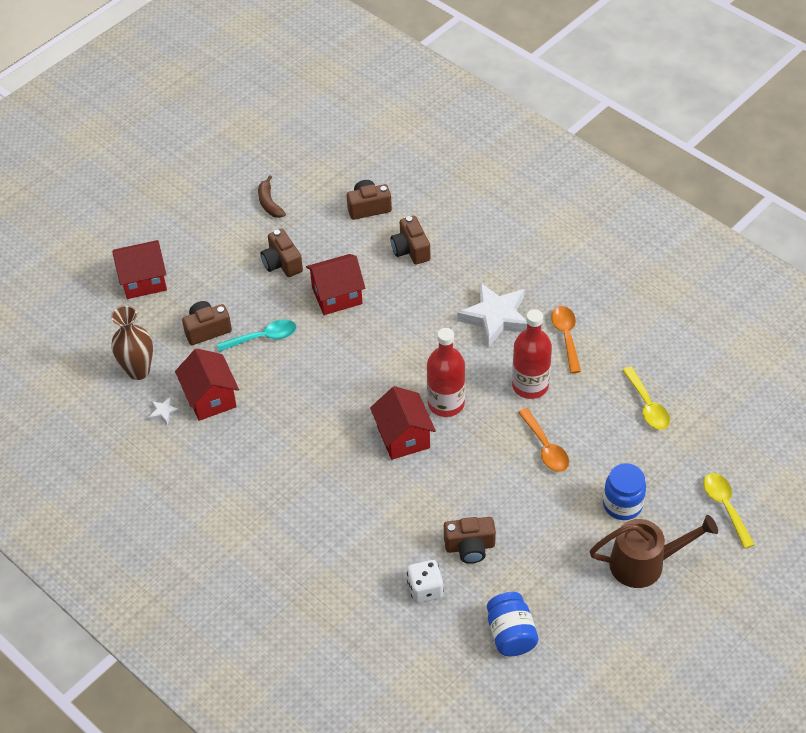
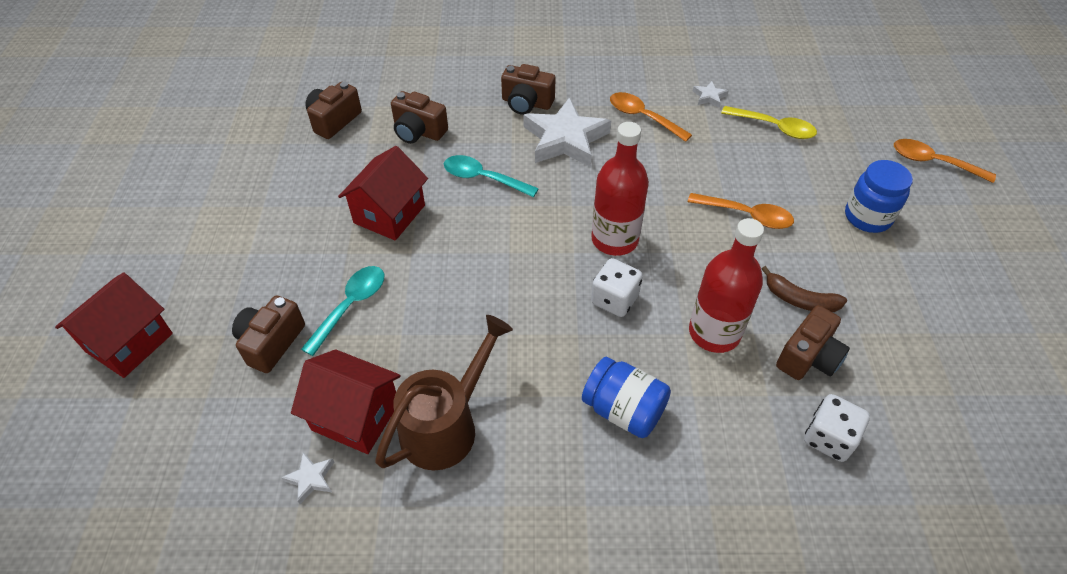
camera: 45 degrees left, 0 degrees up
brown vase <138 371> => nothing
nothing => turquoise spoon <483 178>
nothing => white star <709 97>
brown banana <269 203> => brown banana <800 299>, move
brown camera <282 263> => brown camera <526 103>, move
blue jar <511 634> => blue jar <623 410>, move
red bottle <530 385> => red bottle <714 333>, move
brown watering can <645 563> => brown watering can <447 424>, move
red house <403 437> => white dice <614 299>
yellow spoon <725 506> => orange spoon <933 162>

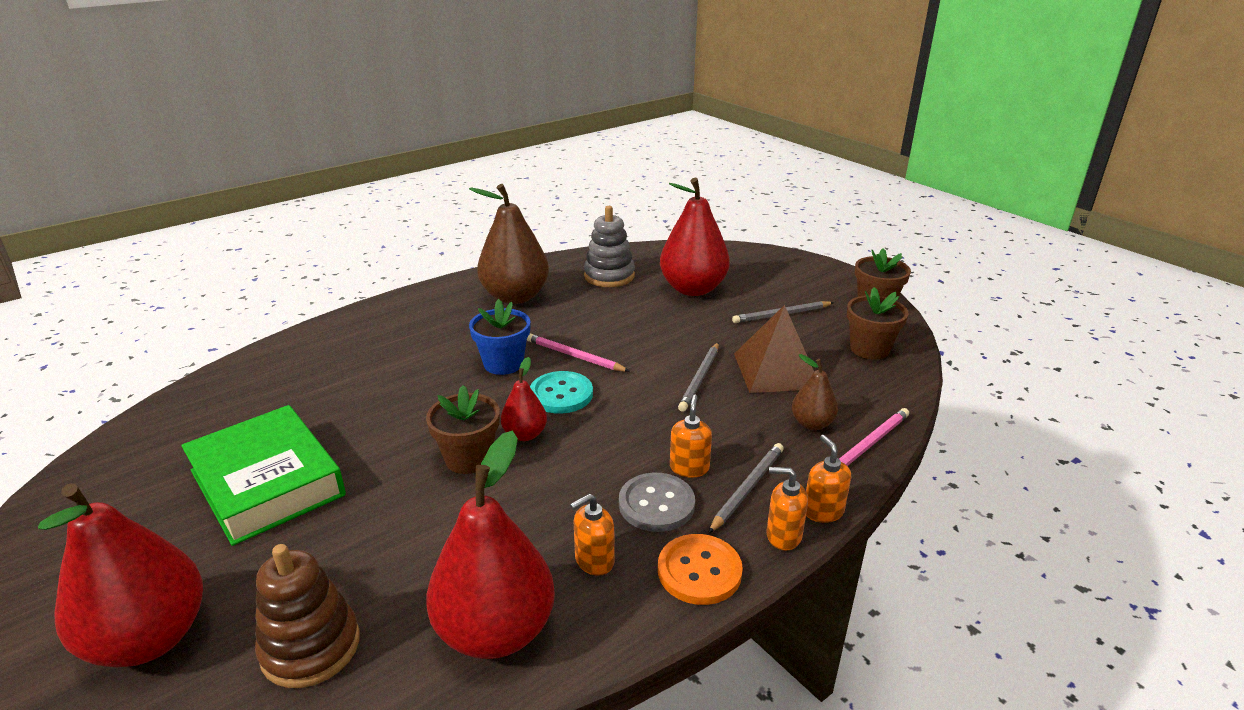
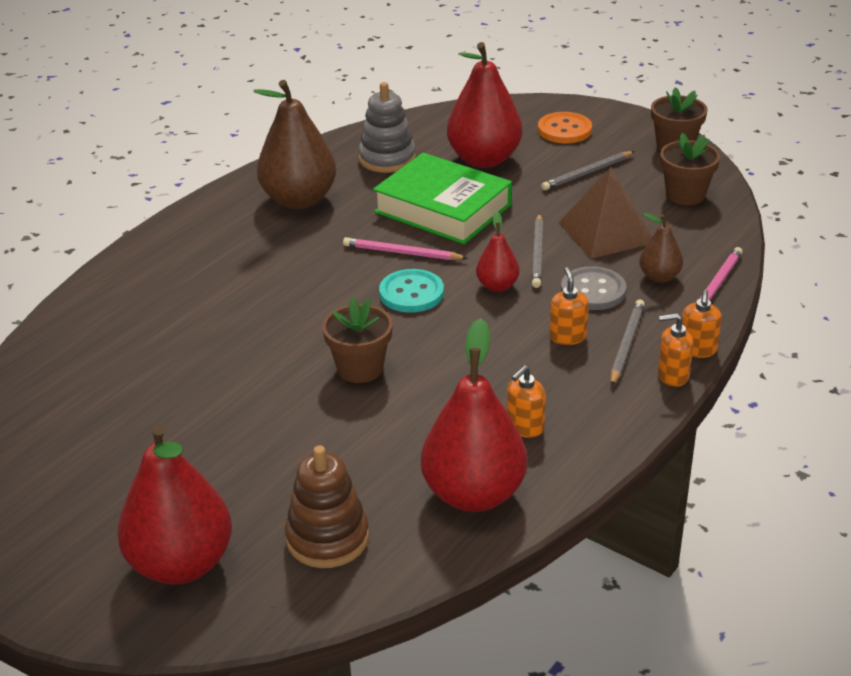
camera: 15 degrees left, 5 degrees up
blue flower pot <503 363> => nothing
green book <267 483> => green book <443 208>, move
red pear <525 434> => red pear <497 286>, move
grey button <656 504> => grey button <593 291>, move
orange button <699 571> => orange button <564 130>, move
orange soap dispenser <823 511> => orange soap dispenser <697 350>, 135 degrees counterclockwise

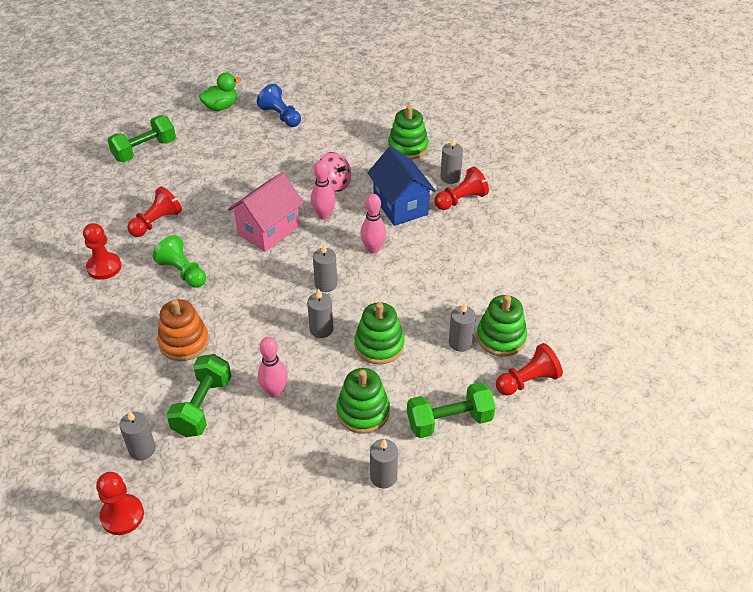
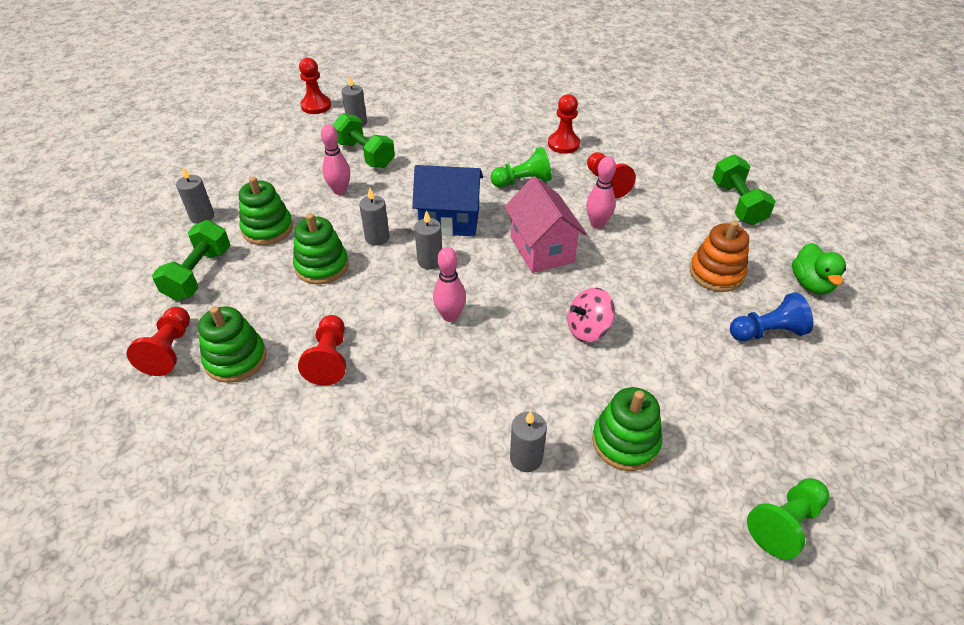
camera: 120 degrees right, 0 degrees up
grey candle <460 343> => nothing
nothing => green pawn <785 523>
orange stacking toy <184 342> => orange stacking toy <716 273>, move
pink bowling pin <324 215> => pink bowling pin <597 224>, move
blue house <400 206> => blue house <449 221>, move
red pawn <461 200> => red pawn <329 359>, move

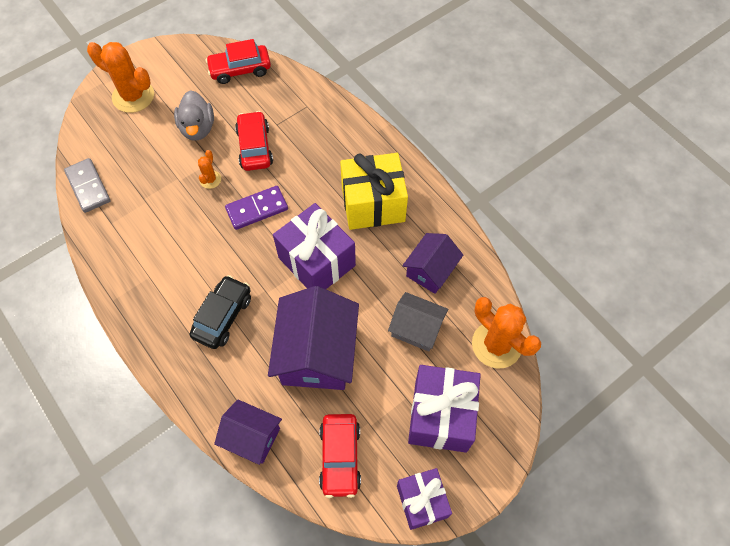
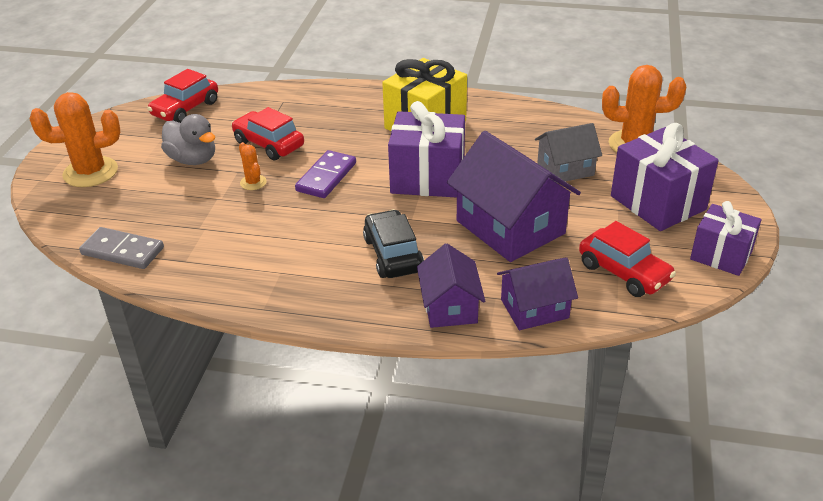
camera: 40 degrees left, 25 degrees down
purple house <430 270> => purple house <450 307>, move

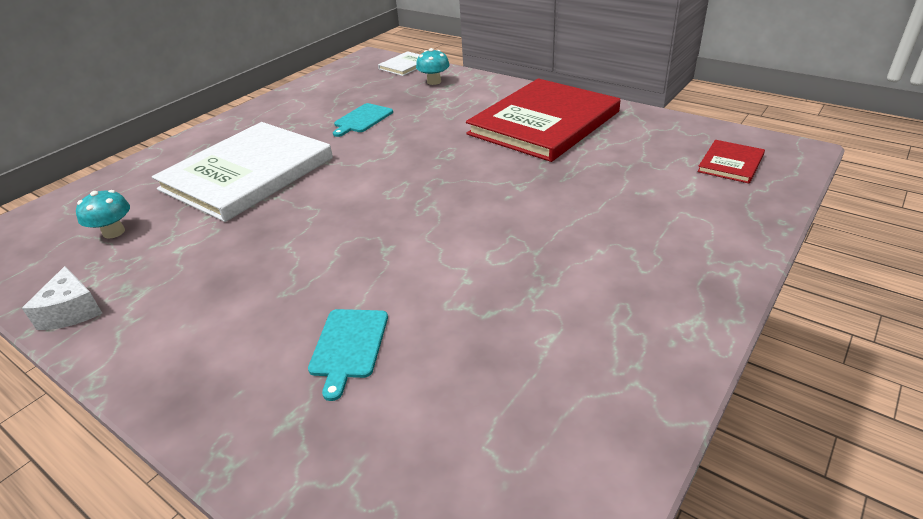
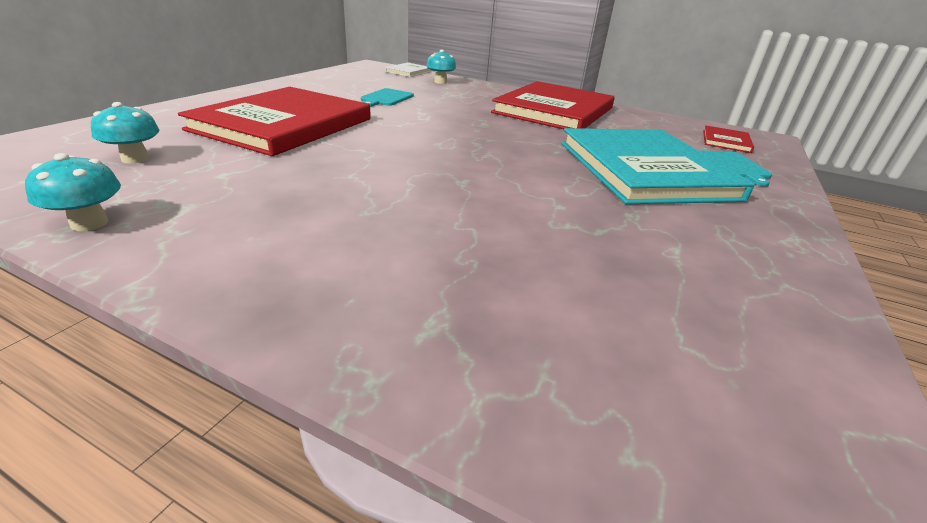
camera: 15 degrees left, 5 degrees down
nothing => turquoise book <644 170>
turquoise cutting board <348 346> => turquoise cutting board <735 166>, move
white cheese <72 311> => turquoise mushroom <89 223>
white book <247 174> => red book <284 124>

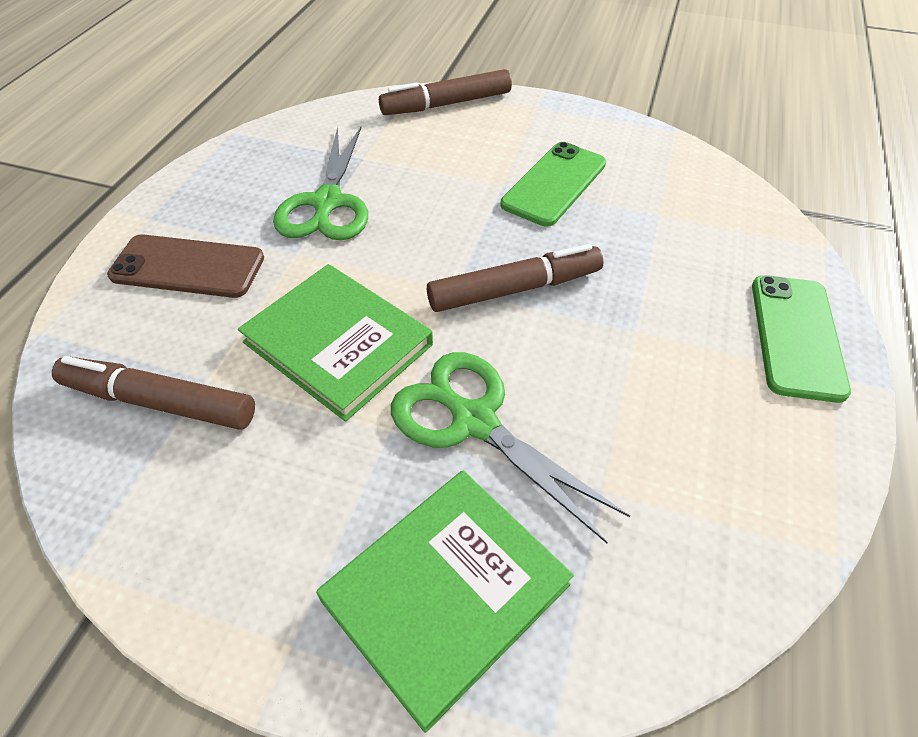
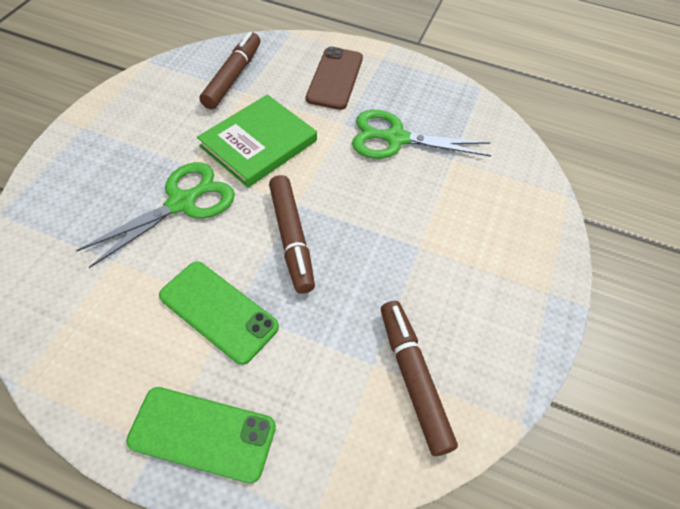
camera: 90 degrees right, 5 degrees up
green book <445 592> => nothing
brown marker <446 104> => brown marker <413 378>, move
green phone <554 184> => green phone <218 311>, move

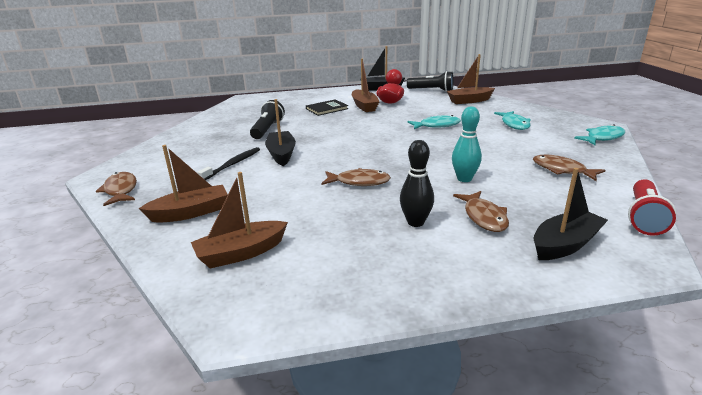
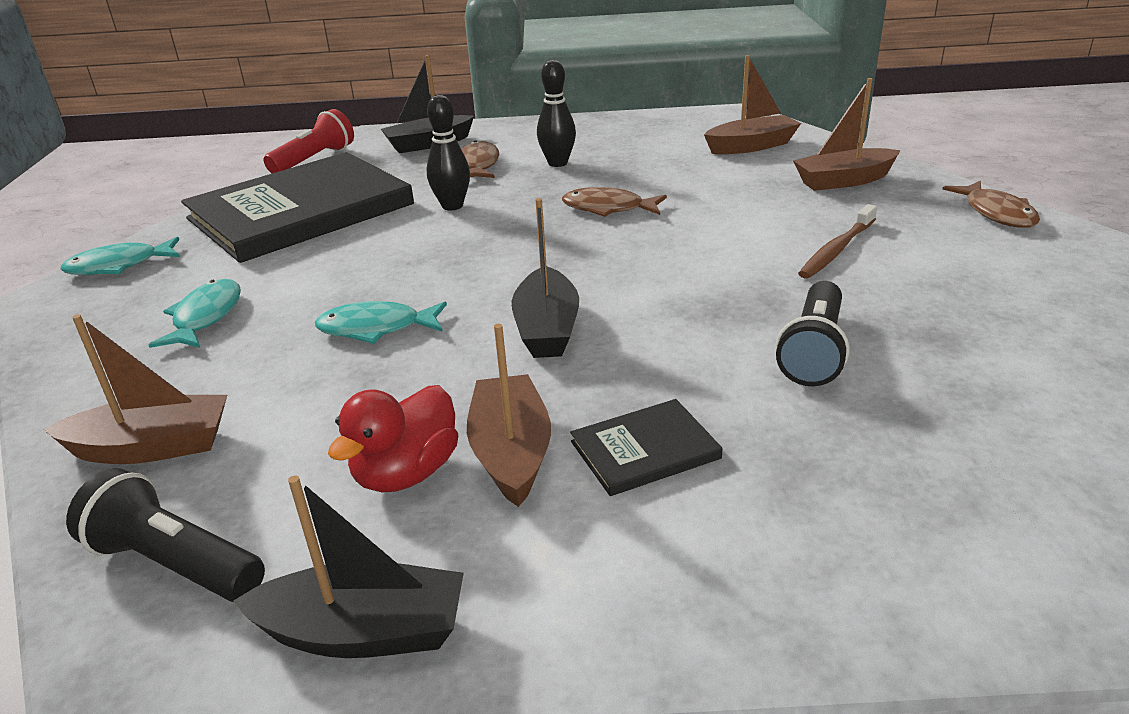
camera: 170 degrees left, 5 degrees up
black boat <281 154> => black boat <547 329>, move
brown fish <562 170> => black book <300 211>
black toothbrush <232 164> => brown toothbrush <836 250>
turquoise bowling pin <464 179> => black bowling pin <452 206>

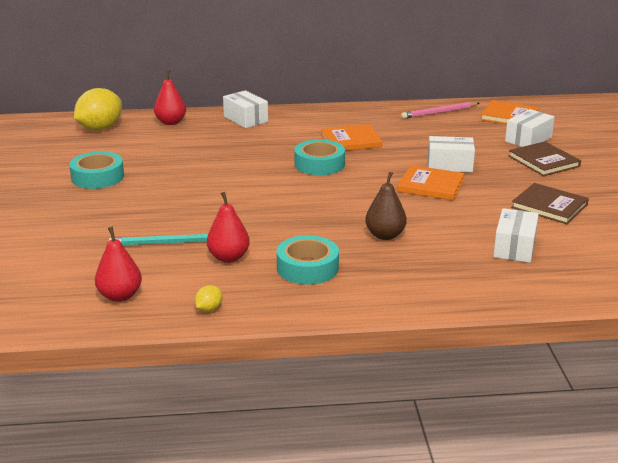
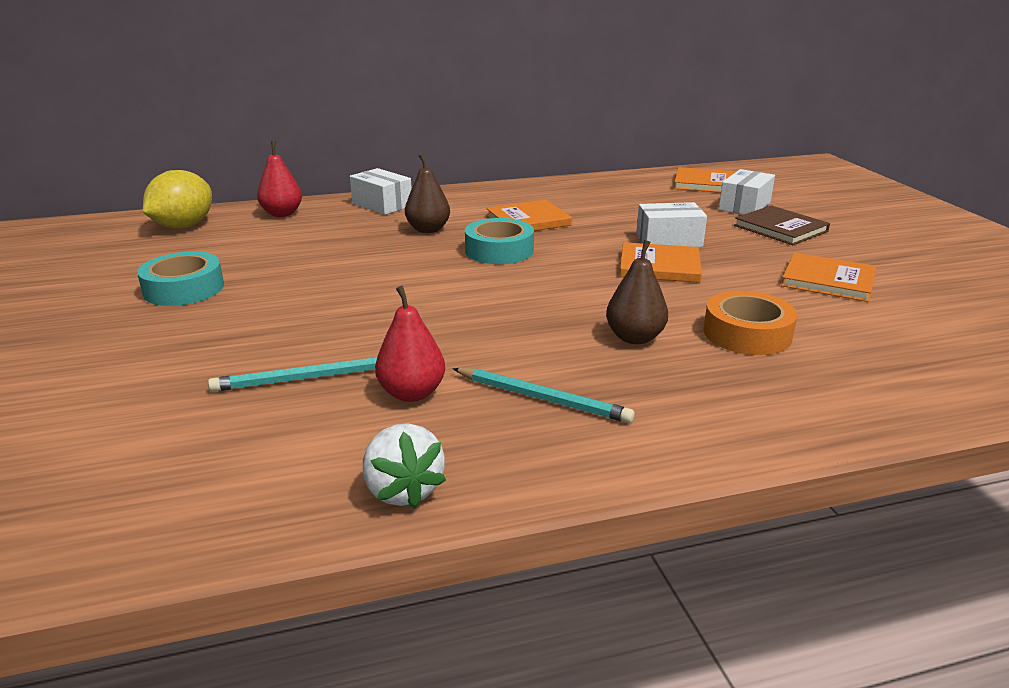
camera: 10 degrees left, 0 degrees up
red pear <120 296> => nothing
pink pencil <439 112> => nothing
white box <514 247> => nothing
nothing => brown pear <428 229>
nothing => orange tape <747 334>
yellow lemon <209 309> => white strawberry <403 490>
turquoise tape <307 268> => turquoise pencil <542 398>
brown book <549 206> => orange book <828 280>

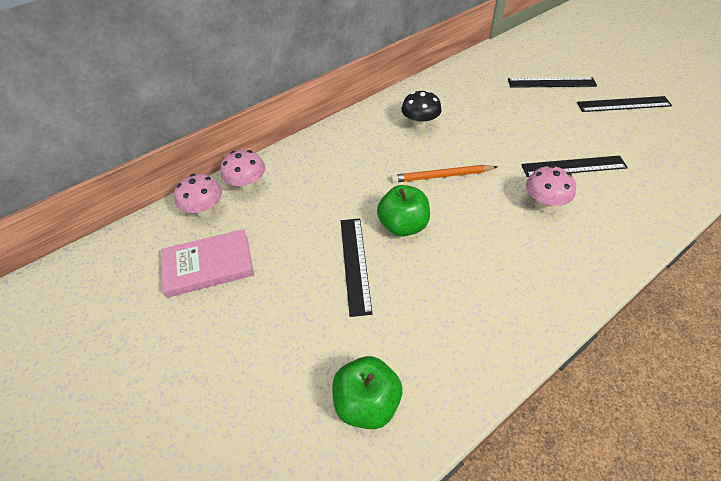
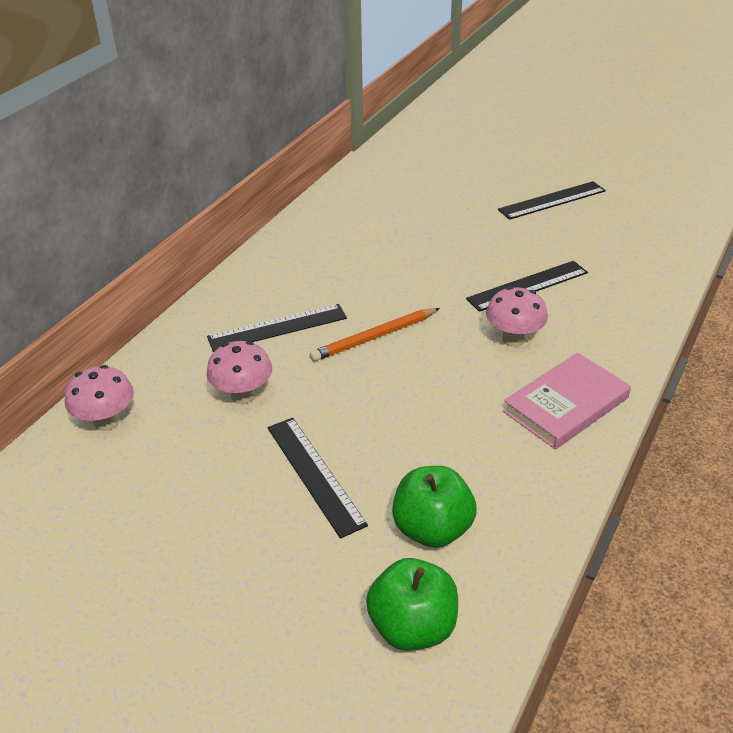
camera: 25 degrees left, 10 degrees down
black mushroom <420 126> => nothing
pink book <208 265> => pink book <565 404>, move
pink mushroom <205 211> => pink mushroom <243 395>, move
green apple <403 226> => green apple <432 529>, move
black ruler <551 82> => black ruler <277 328>, move

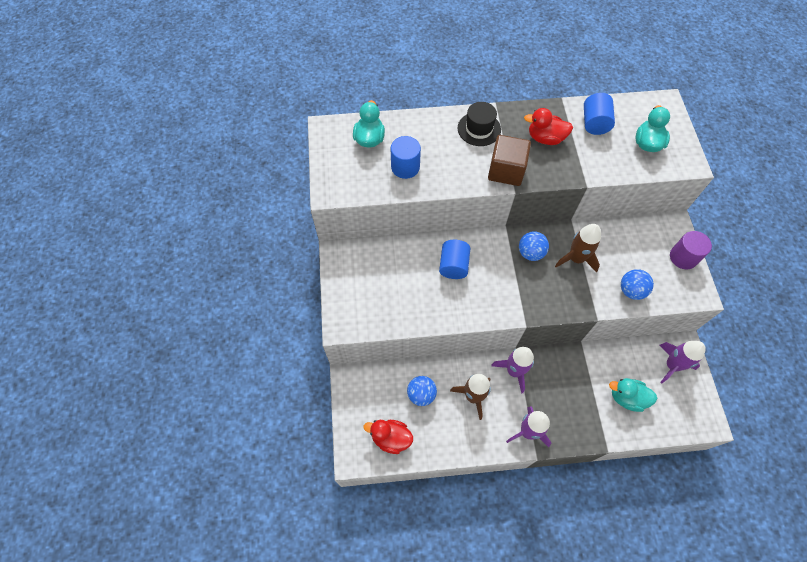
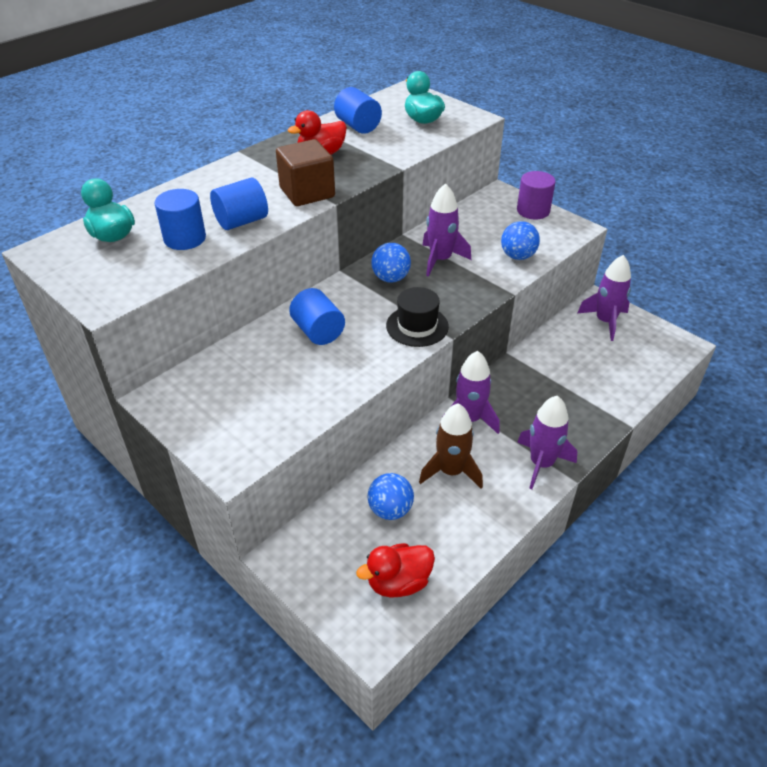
camera: 40 degrees left, 20 degrees down
turquoise duck <627 397> => nothing
nothing => blue cylinder <241 221>
black hat <479 129> => black hat <417 326>, move
brown rocket <576 259> => purple rocket <440 260>

